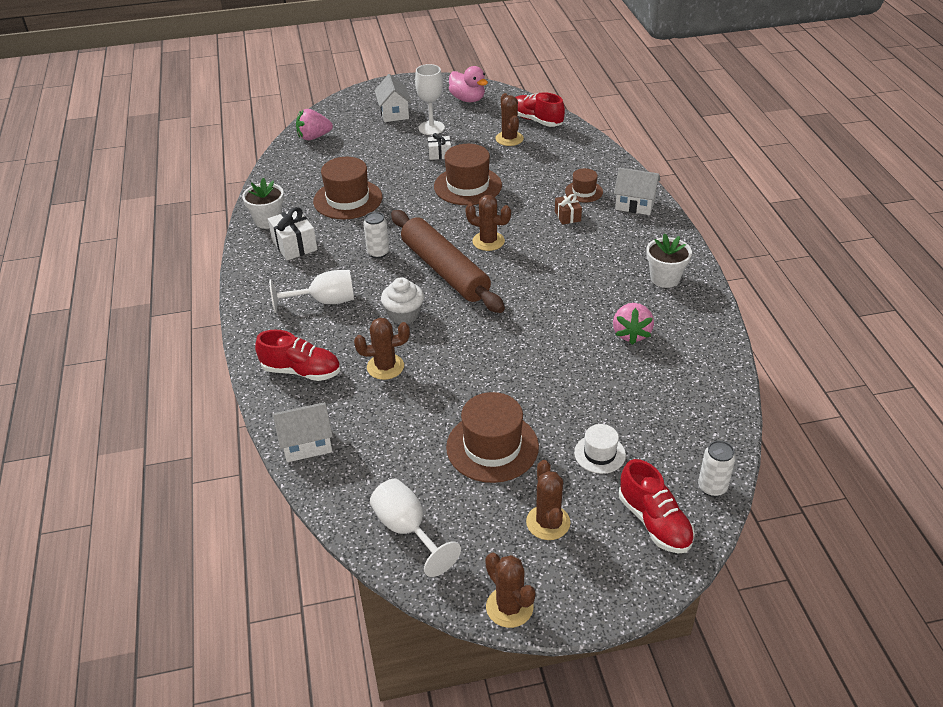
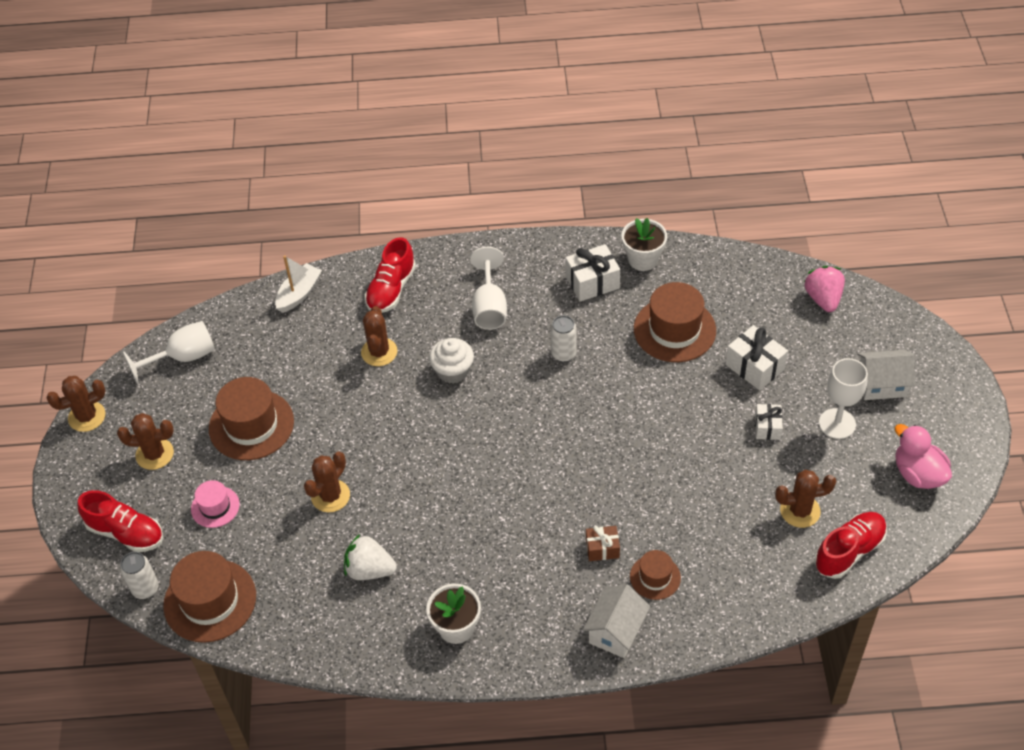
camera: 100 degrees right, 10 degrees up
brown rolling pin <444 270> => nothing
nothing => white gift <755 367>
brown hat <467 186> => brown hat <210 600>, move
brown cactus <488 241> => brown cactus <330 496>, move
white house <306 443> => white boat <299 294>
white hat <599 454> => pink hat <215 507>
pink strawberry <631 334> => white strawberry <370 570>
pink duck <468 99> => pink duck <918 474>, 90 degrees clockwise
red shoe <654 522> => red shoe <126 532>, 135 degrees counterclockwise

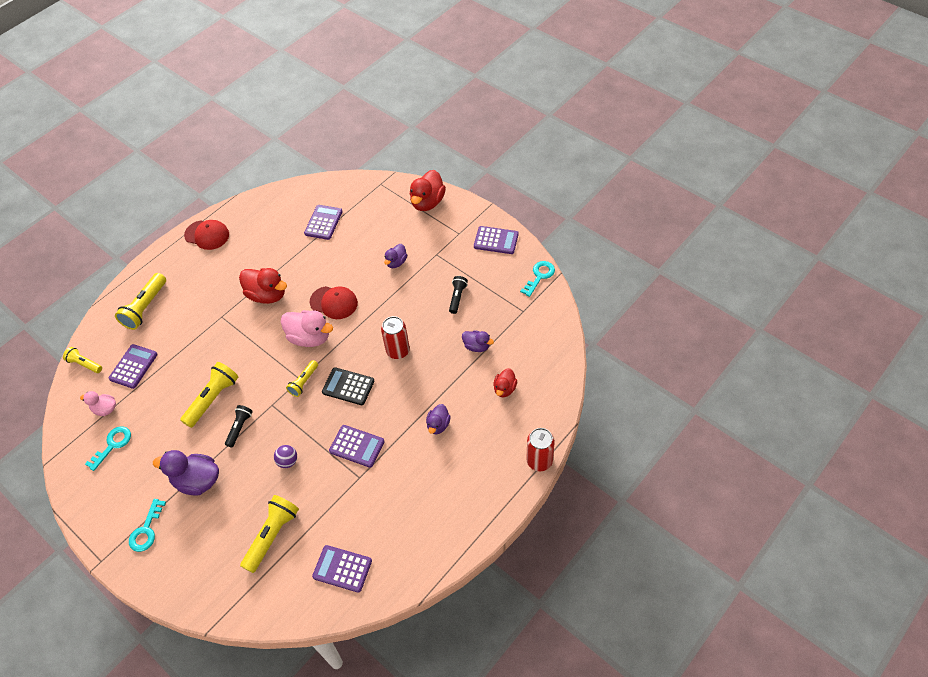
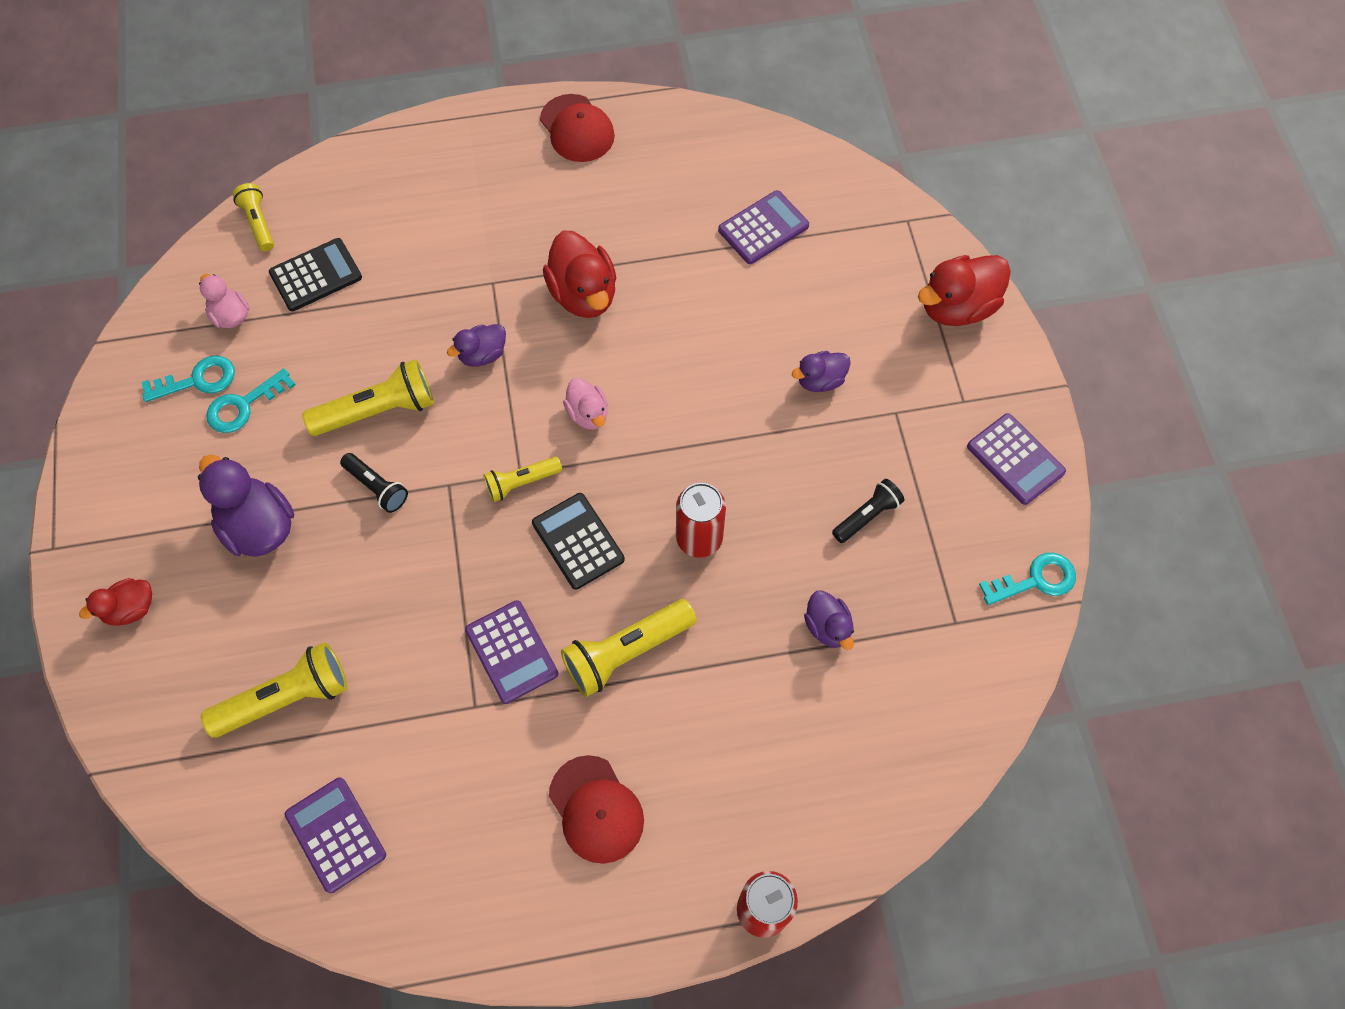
camera: 35 degrees right, 10 degrees up
purple ball <288 461> => nothing
yellow flashlight <145 307> => yellow flashlight <626 652>, move
turquoise key <146 530> => turquoise key <244 405>, move
red cap <334 302> => red cap <596 809>, move
purple duck <438 425> => purple duck <482 354>, move
red duck <504 389> => red duck <131 609>, move
purple calculator <133 366> => black calculator <316 275>
black flashlight <239 428> => black flashlight <377 487>, 75 degrees clockwise
pink duck <310 337> => pink duck <588 414>, x0.58

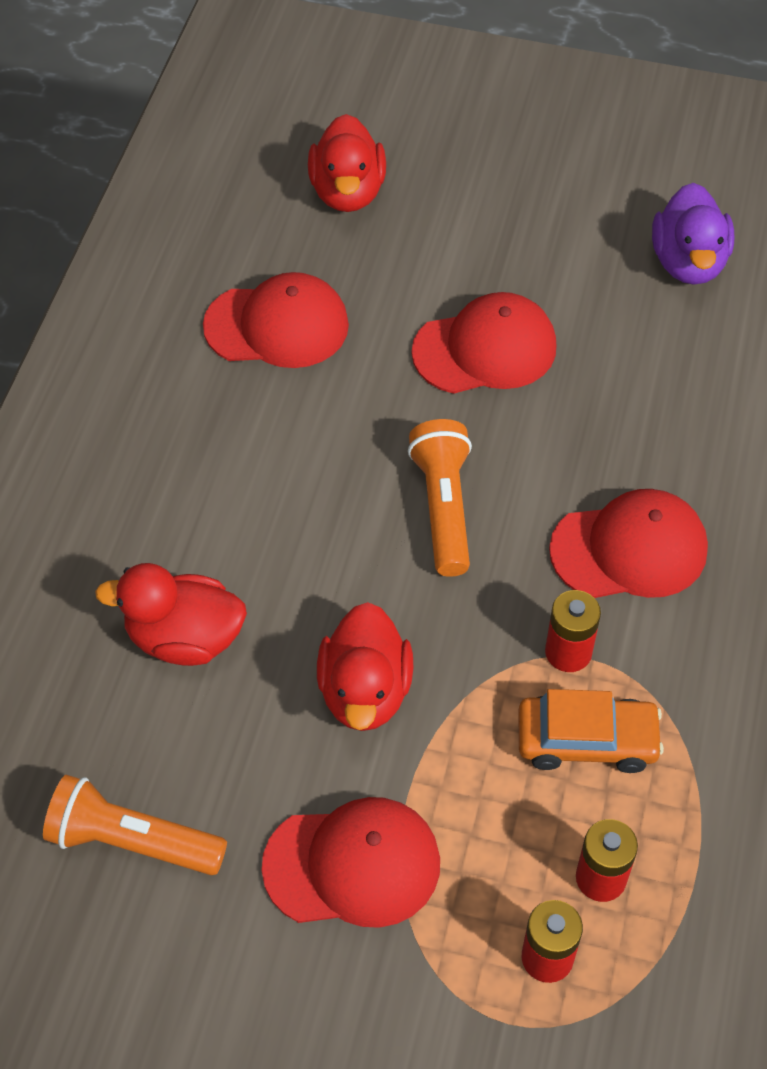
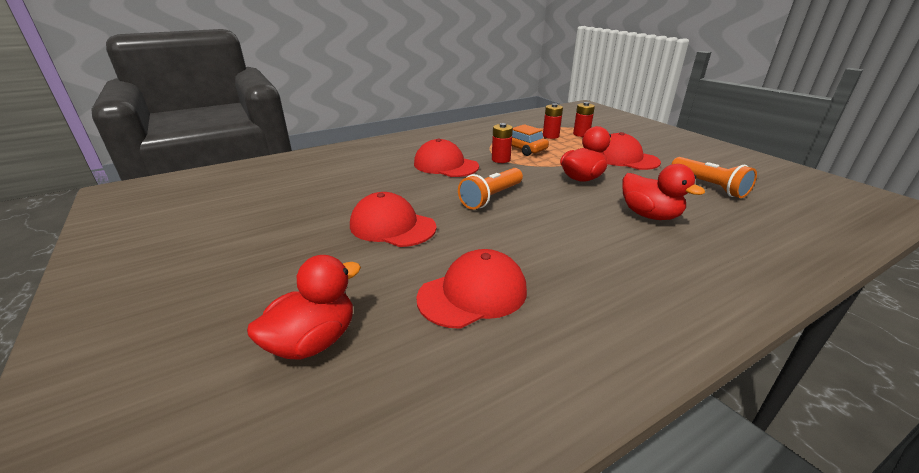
camera: 135 degrees left, 25 degrees down
purple duck <688 262> => nothing
red cap <277 325> => red cap <473 294>, 105 degrees clockwise

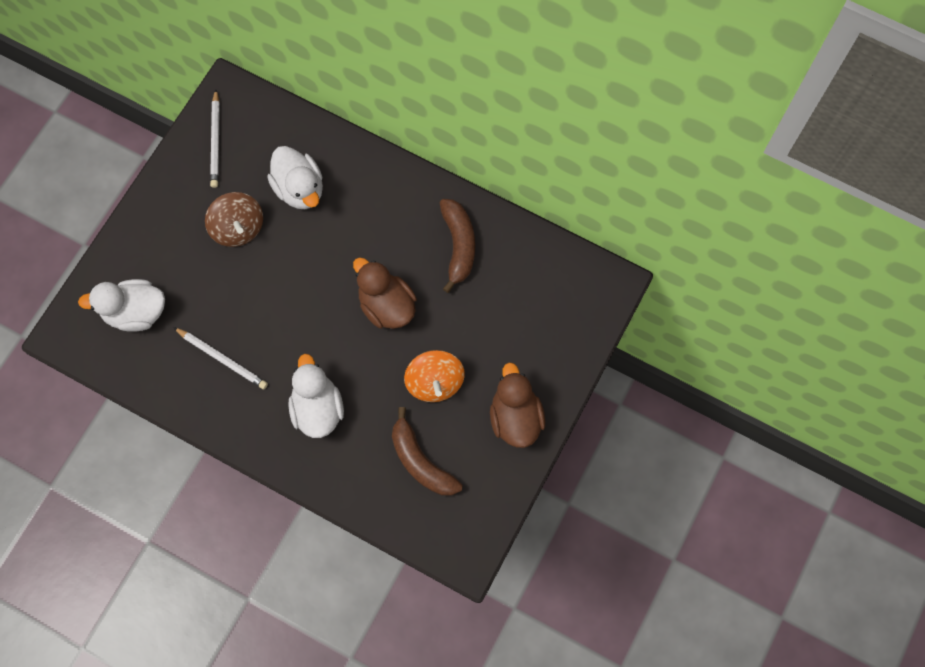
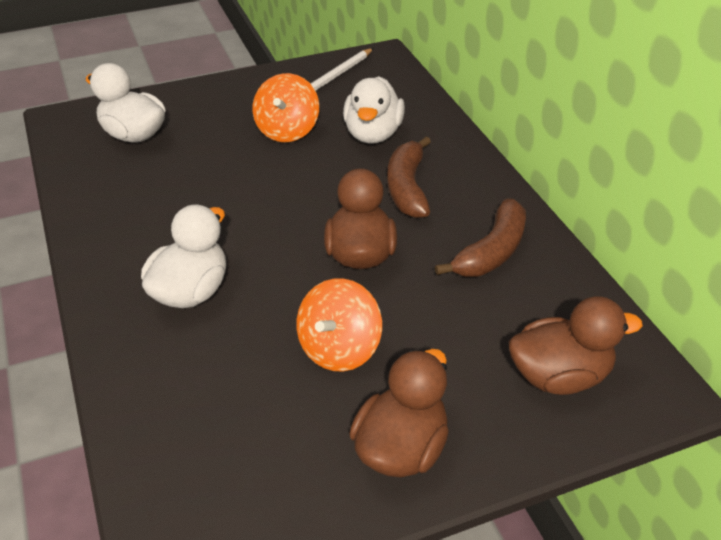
camera: 40 degrees right, 30 degrees down
white pencil <222 359> => nothing
nothing => brown duck <559 376>
brown banana <421 461> => brown banana <407 188>, move
brown spinning top <238 228> => orange spinning top <287 130>

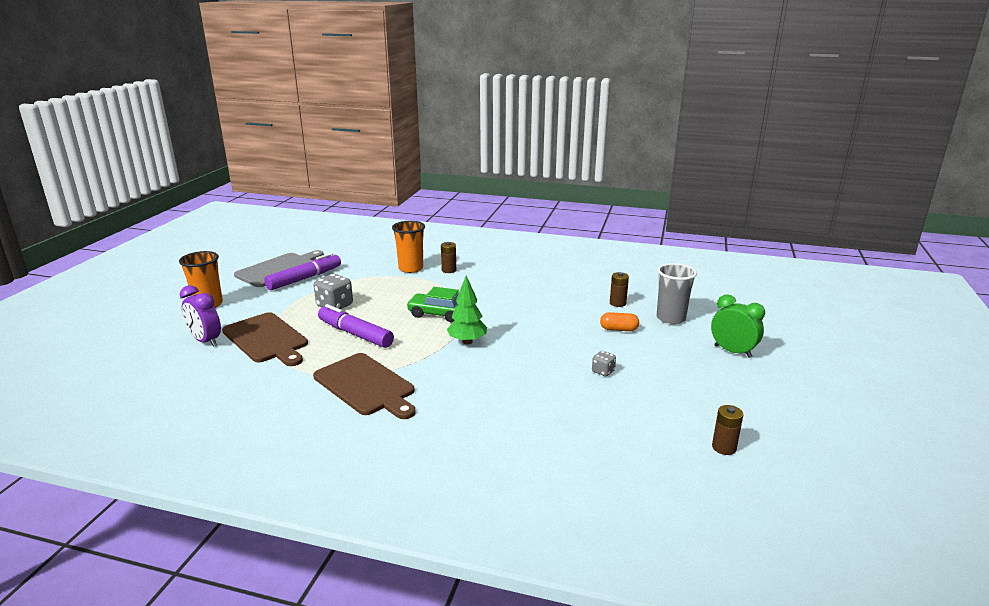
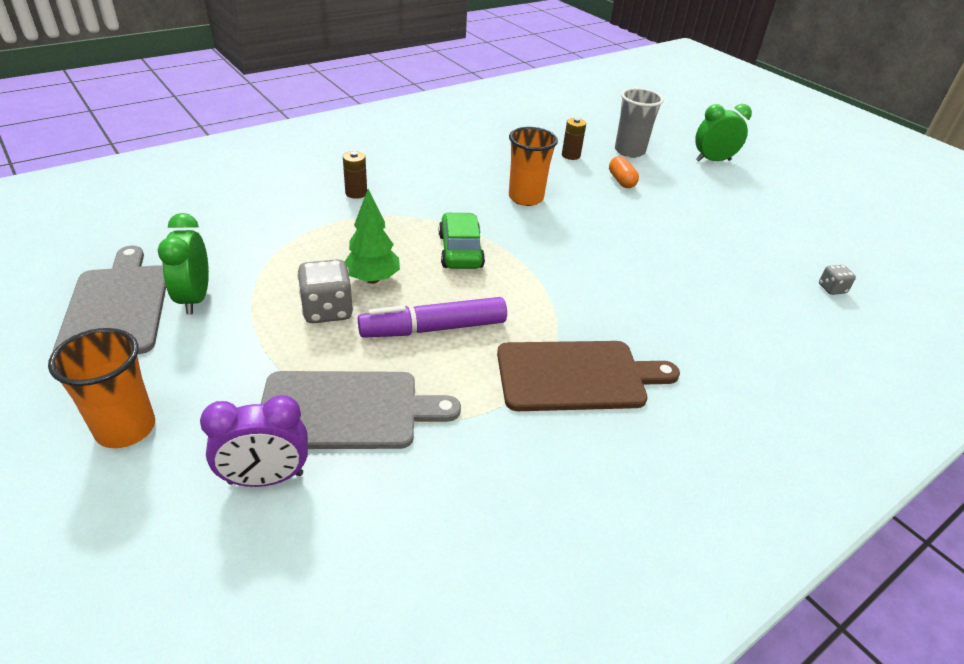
camera: 55 degrees left, 15 degrees up
brown battery <724 447> => nothing
orange cup <411 268> => orange cup <525 198>, move
green tree <467 342> => green tree <372 279>, move
grey dice <603 371> => grey dice <832 289>, move
purple marker <305 278> => green clock <195 298>
brown cutting board <266 339> => grey cutting board <346 410>
green car <438 314> => green car <460 251>, 120 degrees clockwise
orange capsule <618 329> => orange capsule <621 181>, 60 degrees counterclockwise

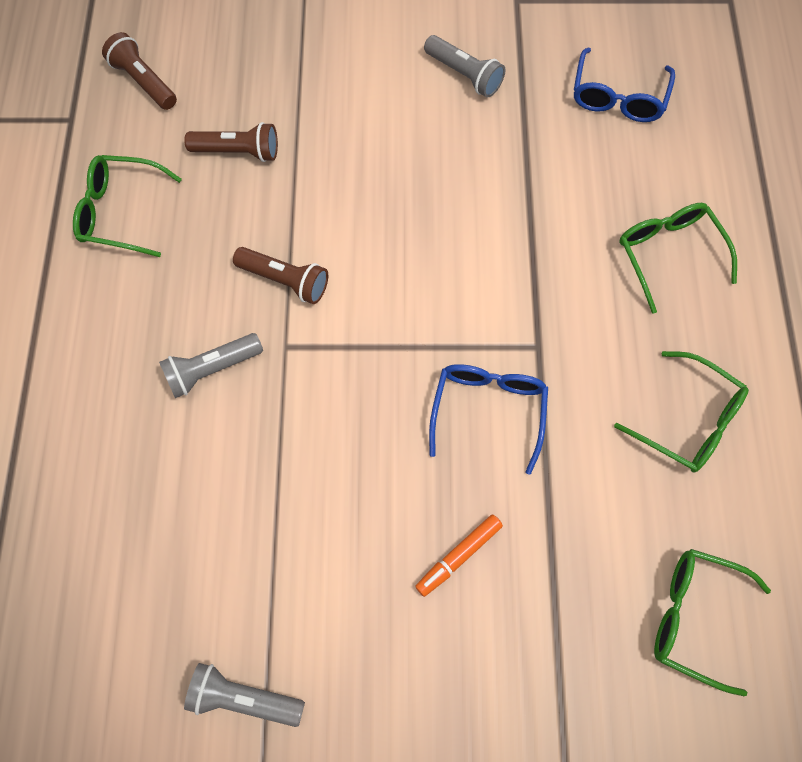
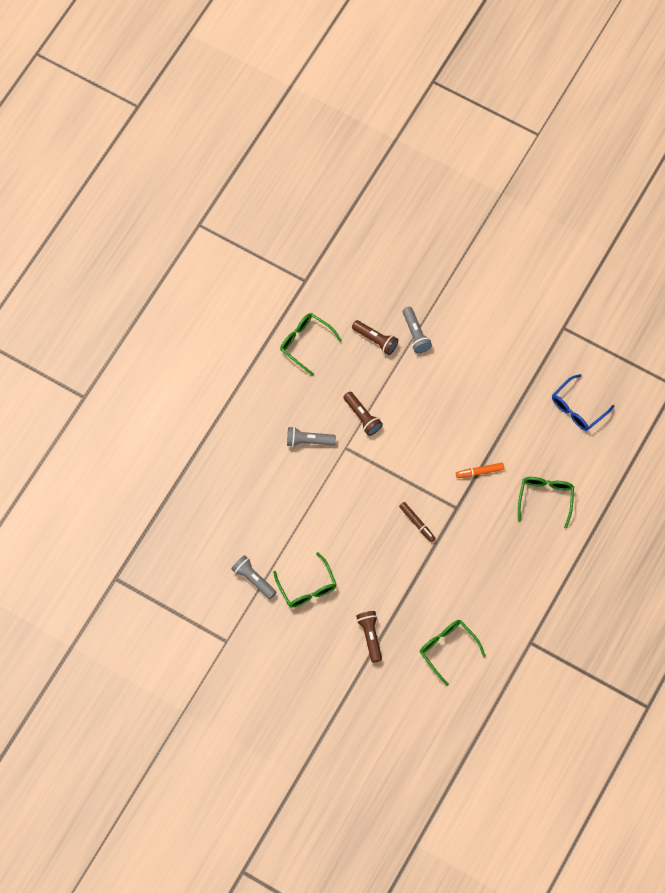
camera: 30 degrees right, 0 degrees up
brown flashlight <143 82> => brown flashlight <370 636>, move
orange marker <458 556> => orange marker <479 472>, move
grey flashlight <464 75> => grey flashlight <415 334>, move
green glasses <689 421> => green glasses <307 587>, move
blue glasses <488 410> => brown marker <417 523>

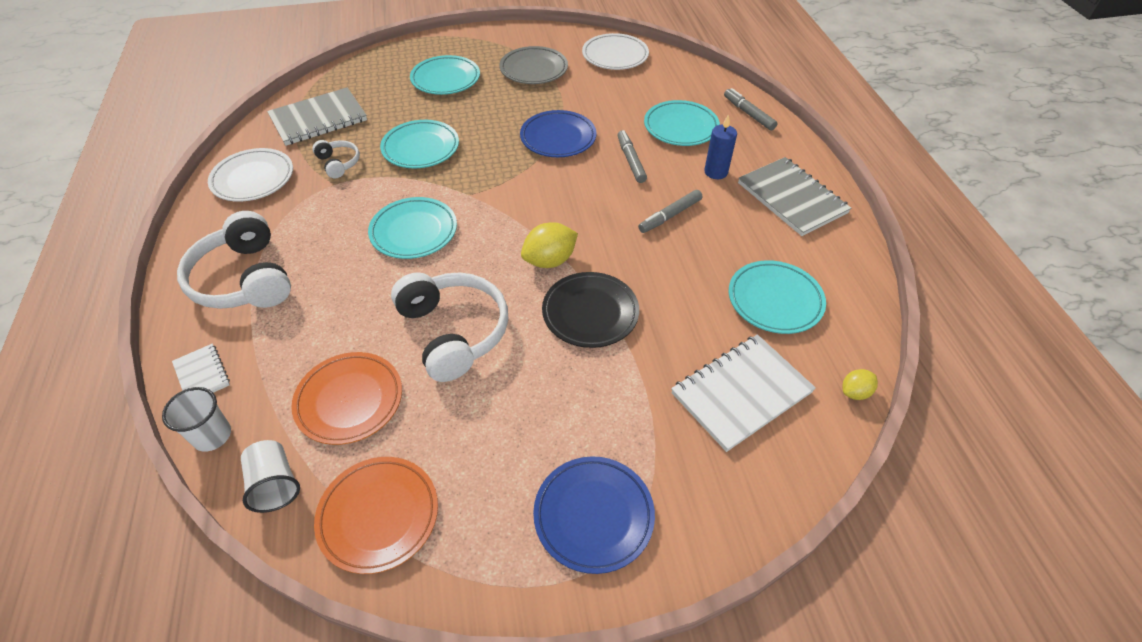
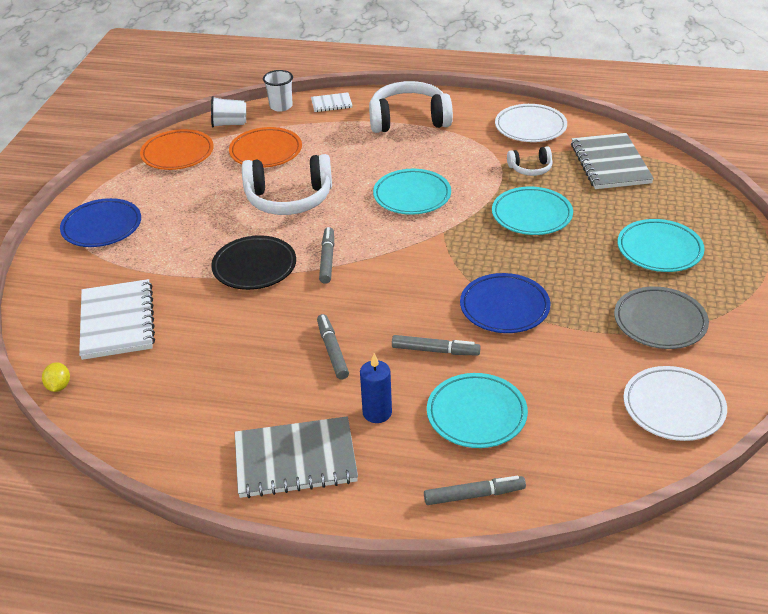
camera: 115 degrees right, 10 degrees down
turquoise plate <775 300> => nothing
yellow lemon <549 260> => grey marker <327 259>

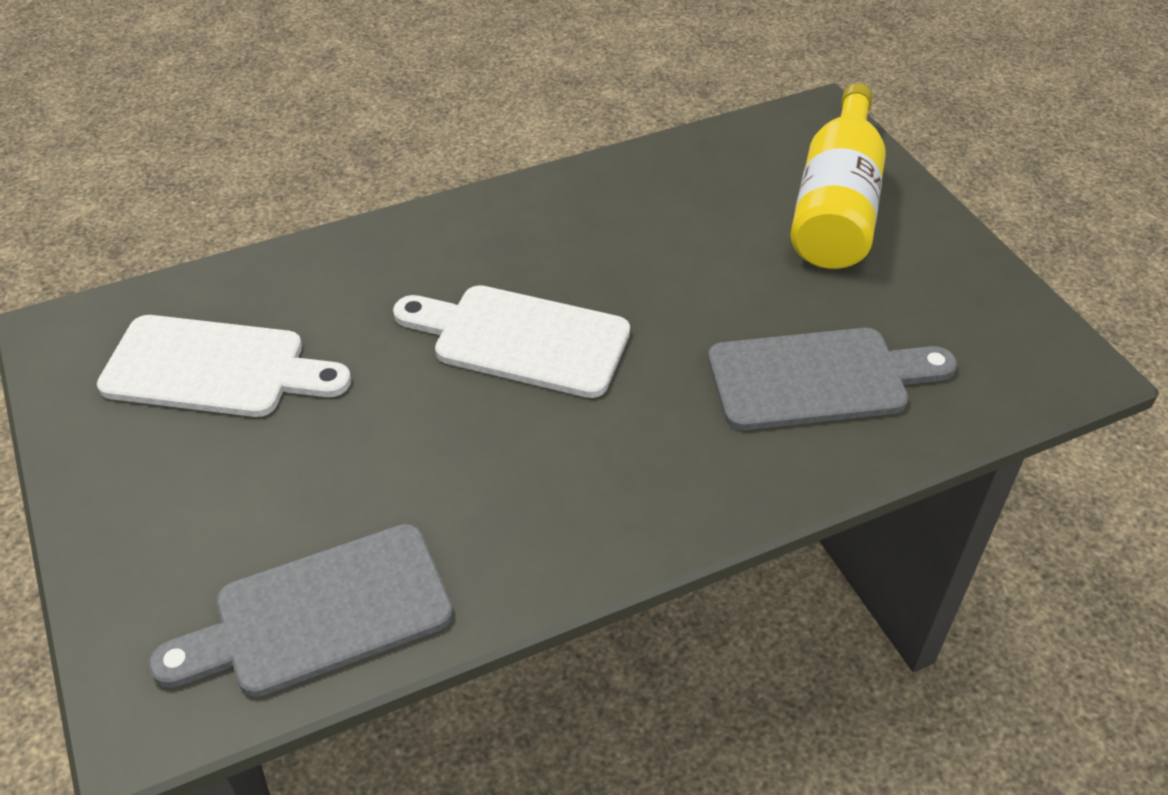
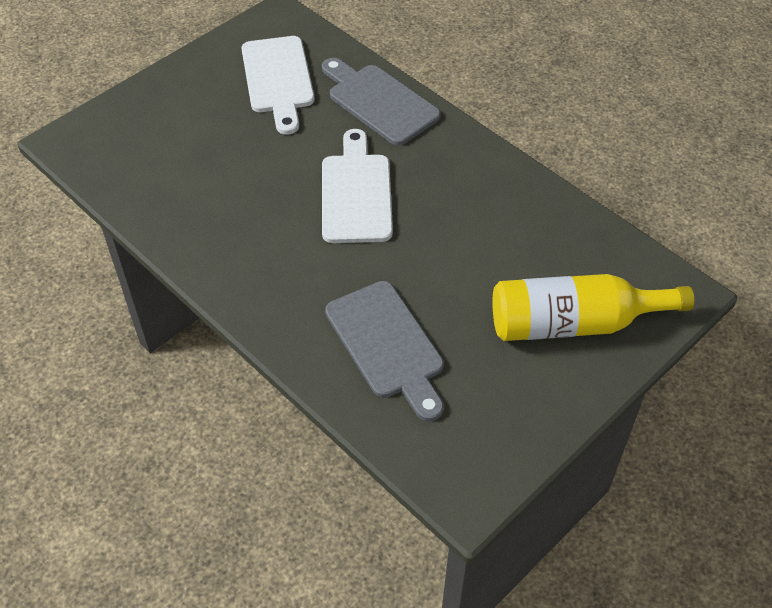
camera: 70 degrees right, 5 degrees up
grey cutting board <320 614> => grey cutting board <379 102>, move

